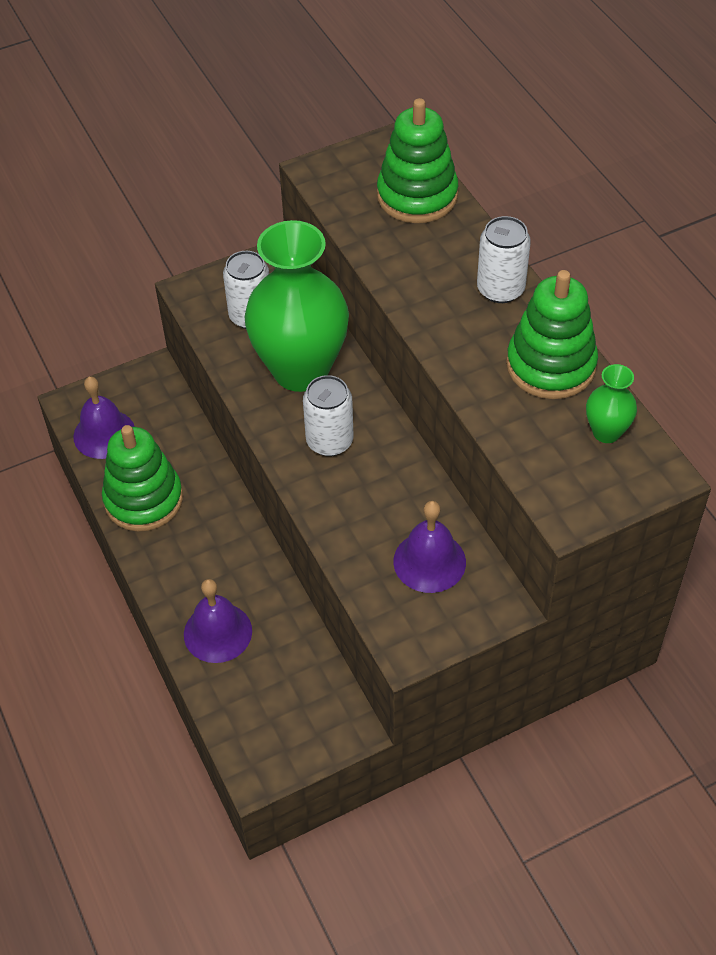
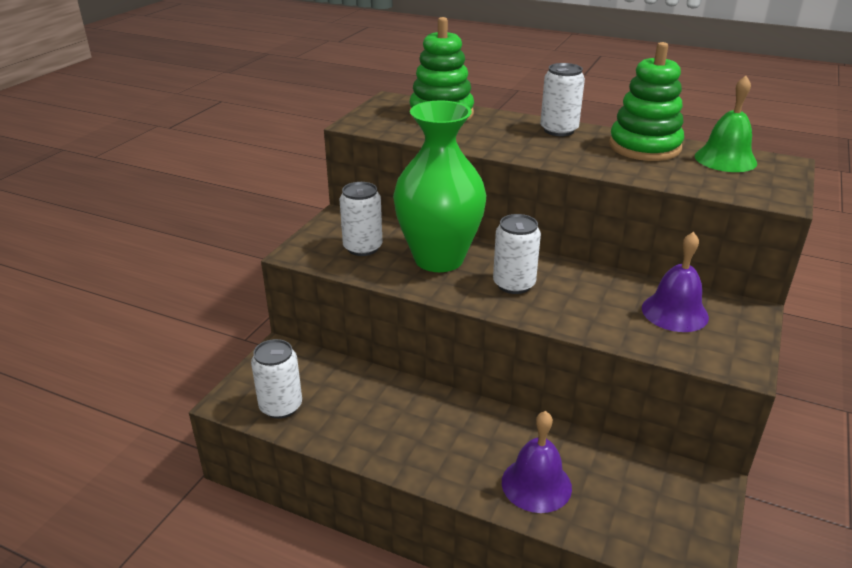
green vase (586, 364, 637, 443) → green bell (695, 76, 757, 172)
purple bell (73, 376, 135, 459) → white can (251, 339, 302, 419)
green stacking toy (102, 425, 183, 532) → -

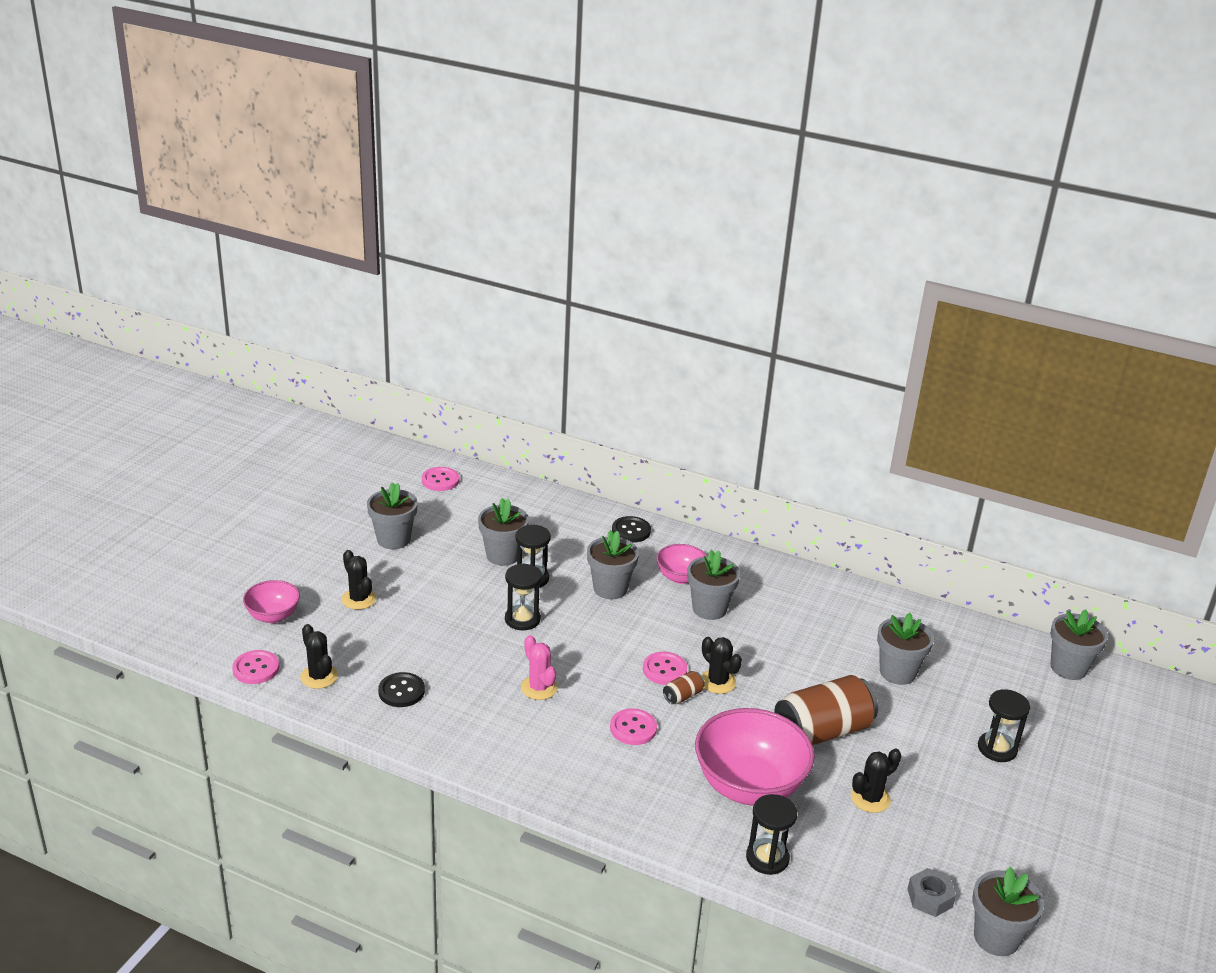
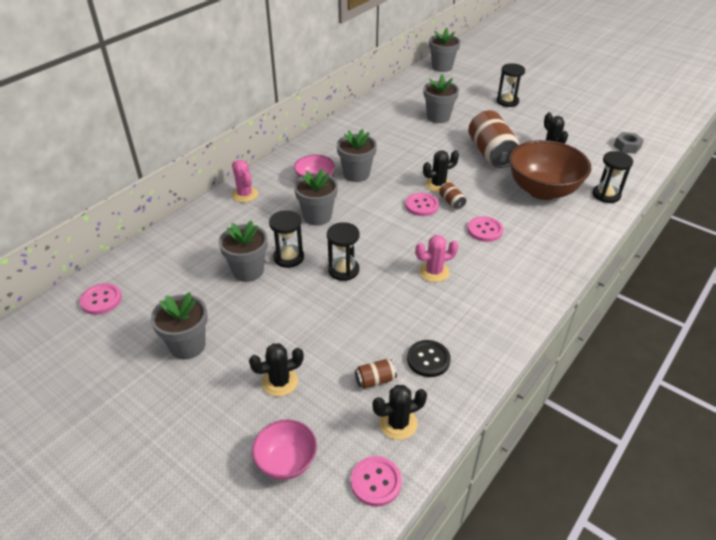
black button (612, 516, 651, 543) → pink cactus (232, 160, 258, 202)
pink bowl (695, 708, 815, 806) → brown bowl (509, 140, 591, 200)
grey flower pot (973, 867, 1044, 956) → -
- → brown can (355, 359, 397, 389)

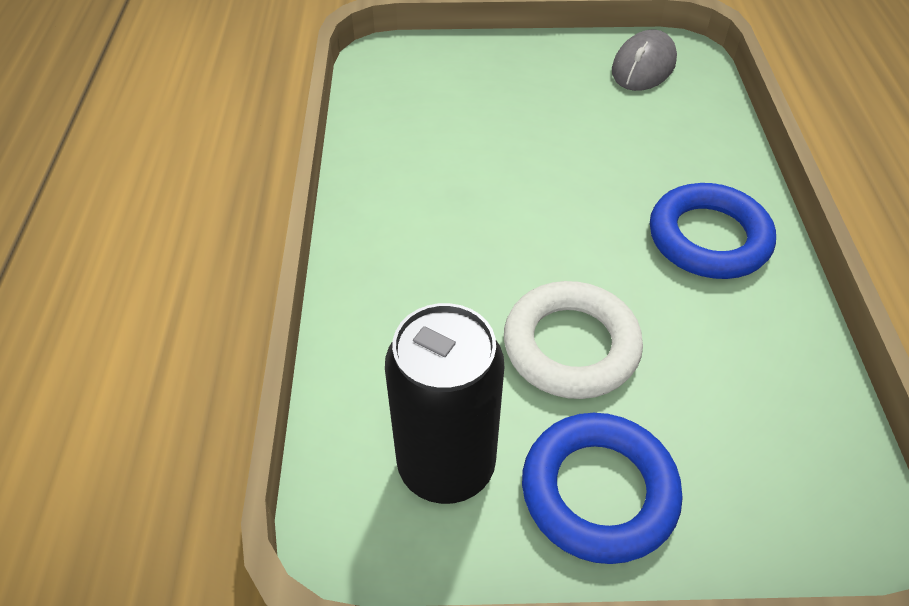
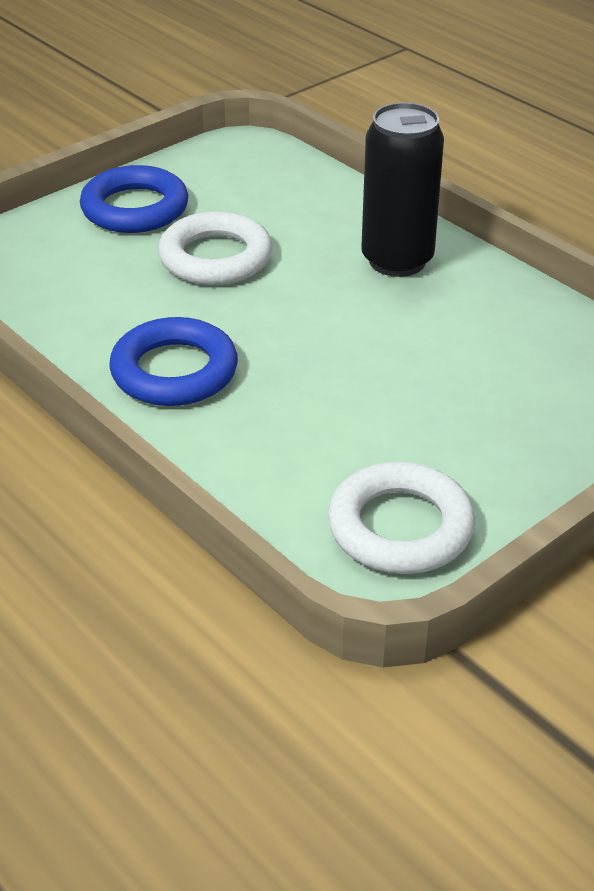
grey mouse (612, 30, 677, 91) → white ring (328, 462, 475, 574)
black can (385, 303, 504, 504) → black can (361, 102, 444, 277), move

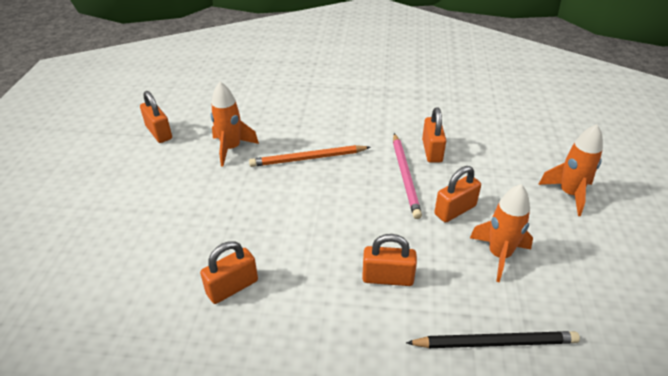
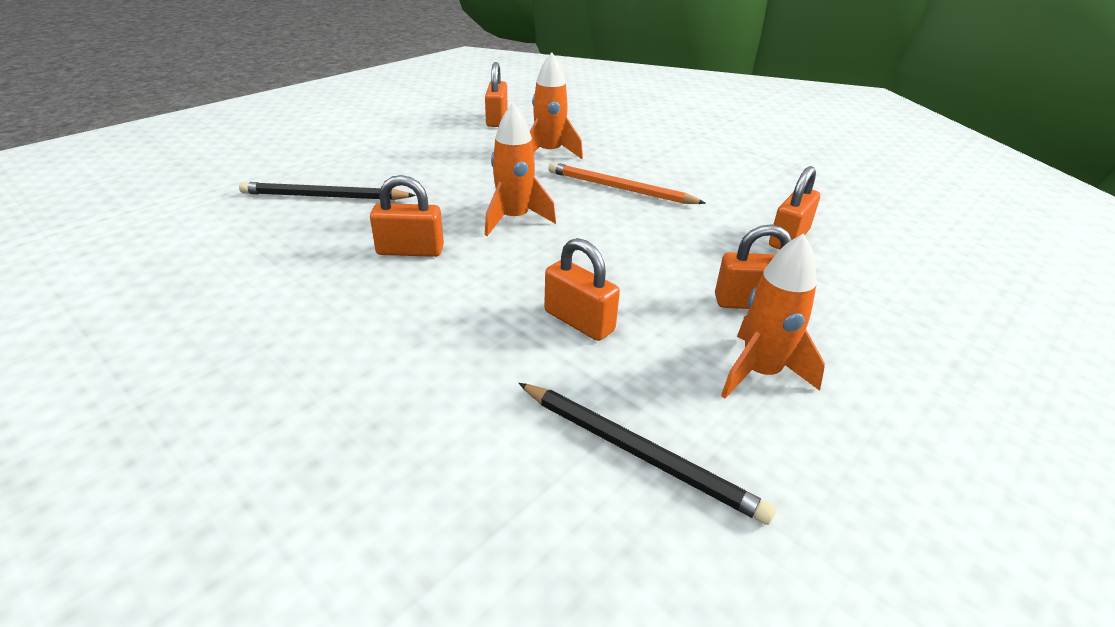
orange rocket (538, 124, 603, 216) → orange rocket (485, 103, 556, 236), move
pink pencil (393, 133, 422, 219) → -
- → black pencil (239, 182, 416, 200)

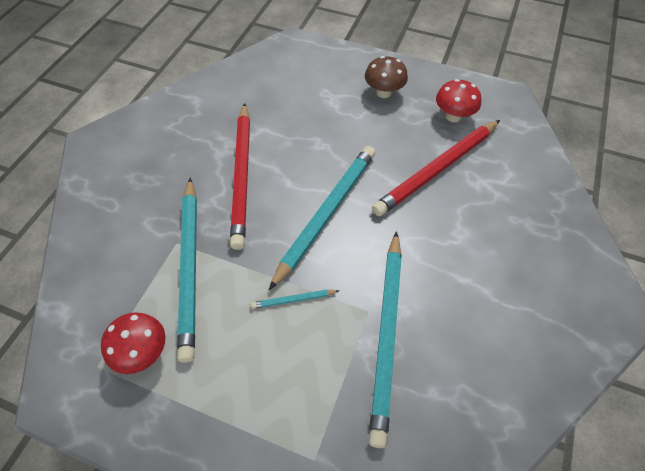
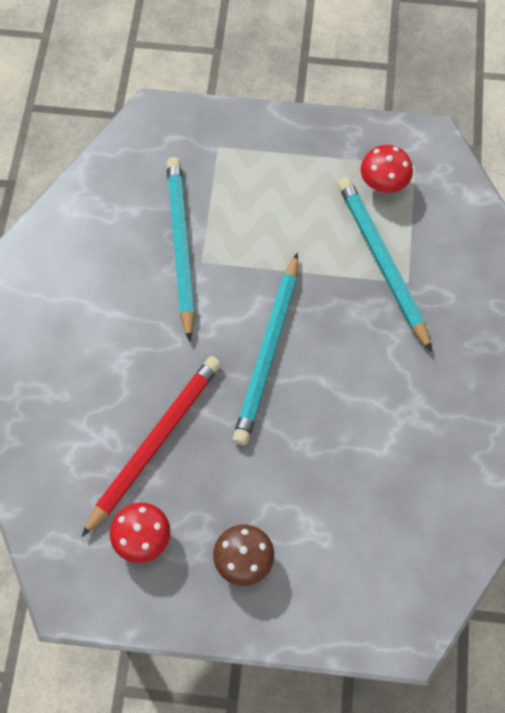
red pencil (230, 103, 250, 250) → -
turquoise pencil (251, 290, 339, 309) → -

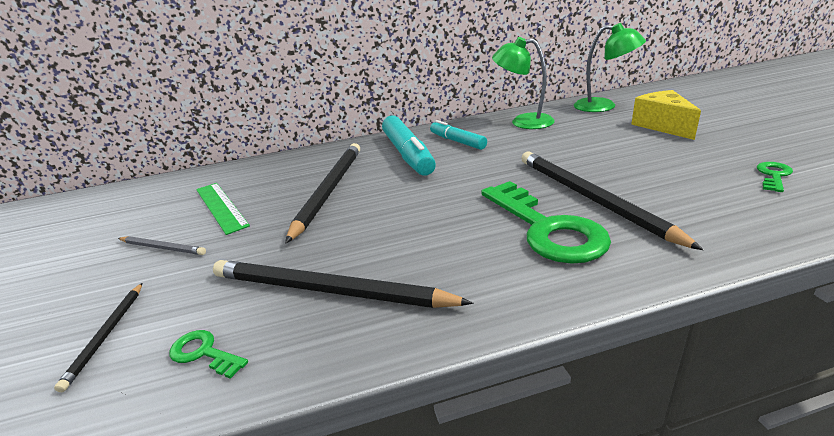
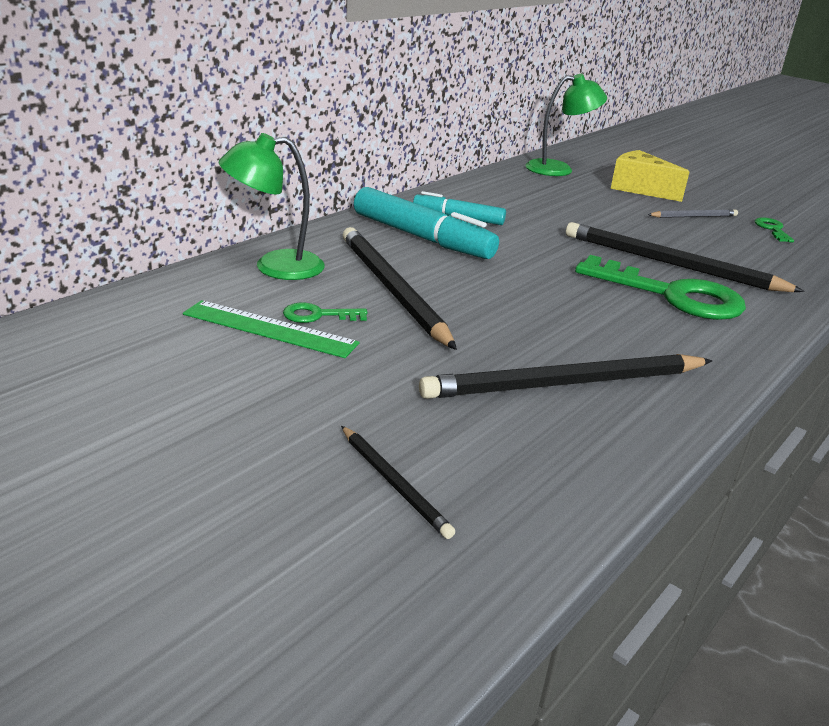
green lamp (492, 37, 555, 129) → green lamp (219, 133, 325, 280), move
grey pencil (118, 236, 206, 255) → grey pencil (647, 209, 738, 218), move
green key (169, 330, 248, 379) → green key (283, 302, 368, 323), move

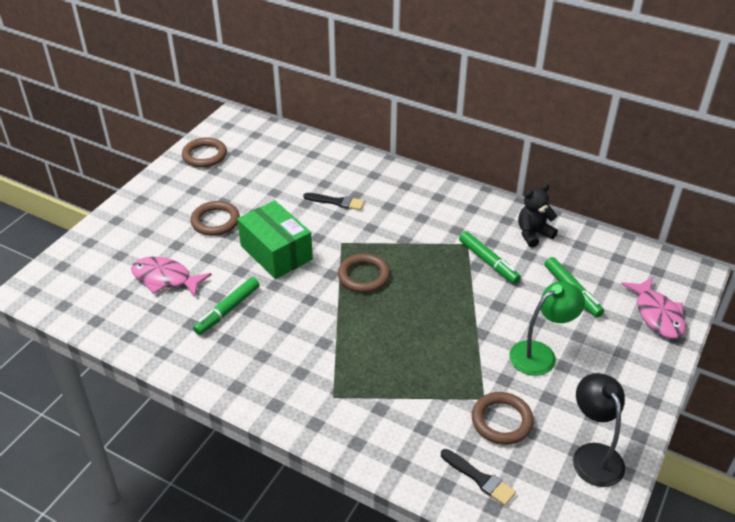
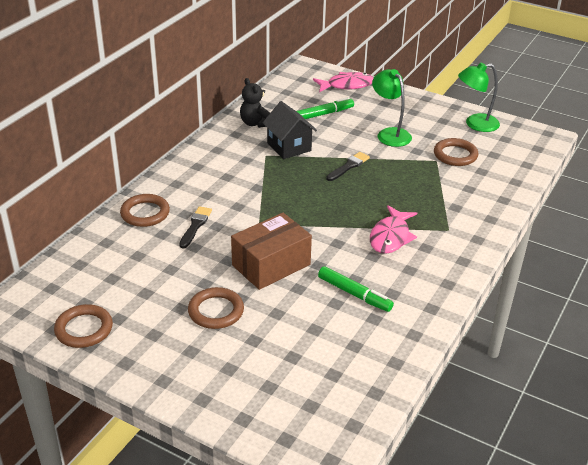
green box (237, 200, 313, 279) → brown box (231, 213, 312, 290)
green marker (459, 231, 521, 284) → black house (263, 101, 317, 159)
brown ring (338, 253, 390, 293) → brown ring (120, 194, 170, 227), move
pink fish (131, 257, 212, 297) → pink fish (370, 205, 417, 254), move
black lamp (573, 373, 625, 487) → green lamp (458, 63, 500, 132)
black brush (441, 449, 516, 506) → black brush (326, 152, 370, 181), move

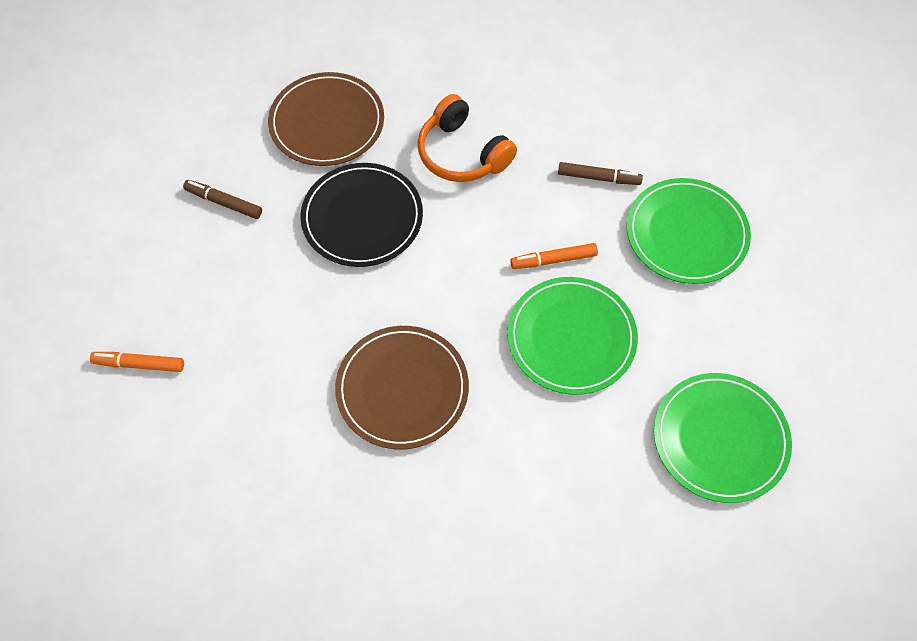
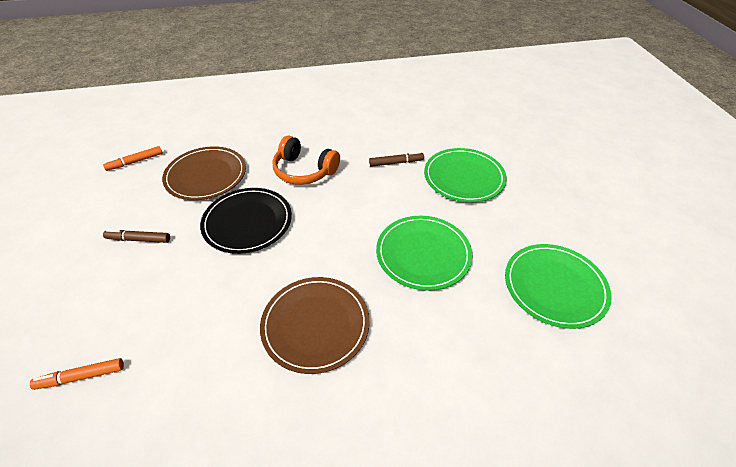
orange marker (510, 243, 598, 269) → orange marker (103, 146, 163, 171), move

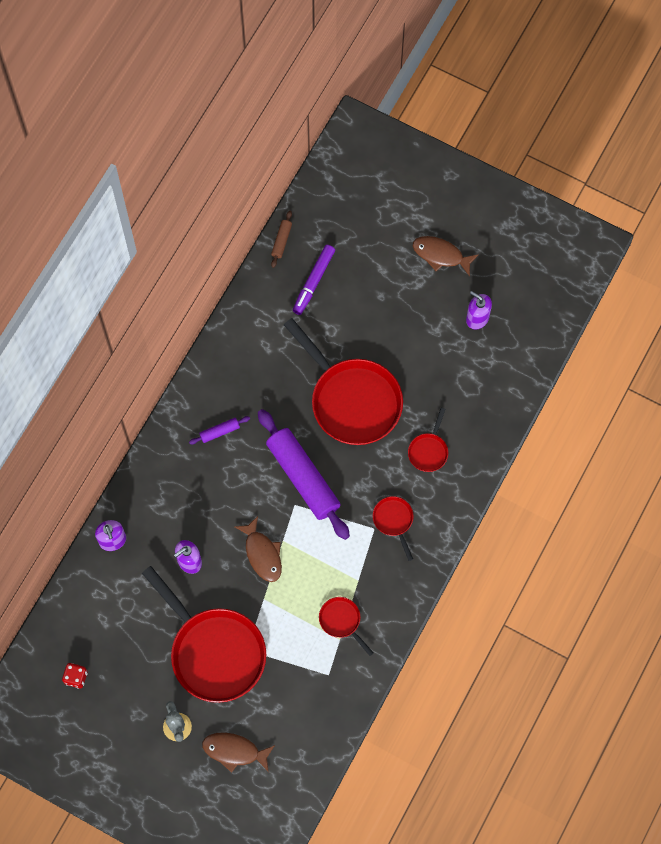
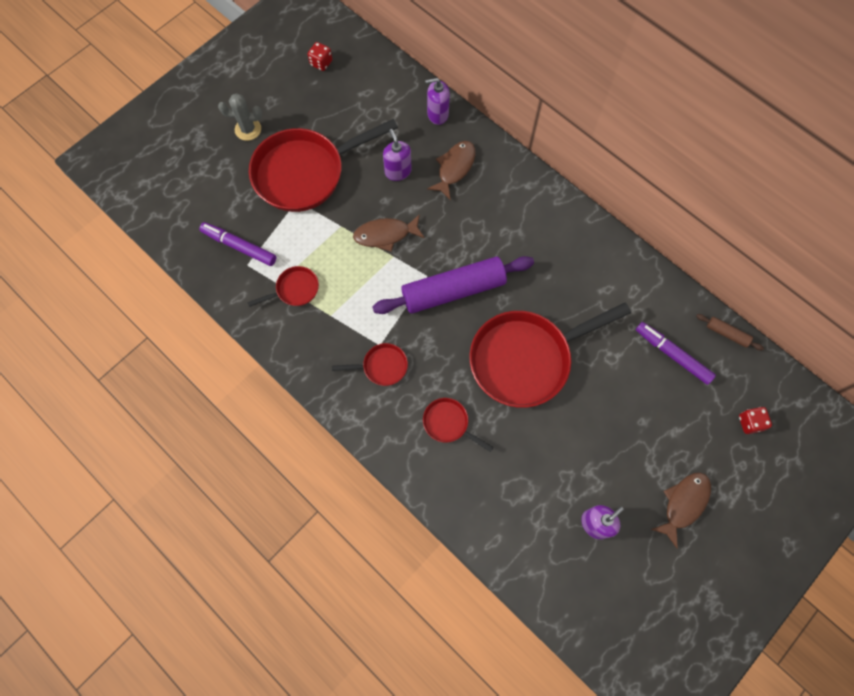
purple rolling pin (189, 416, 250, 444) → -
brown fish (202, 732, 275, 773) → brown fish (427, 141, 475, 199), move
- → purple marker (199, 222, 277, 266)
- → red dice (739, 407, 772, 434)

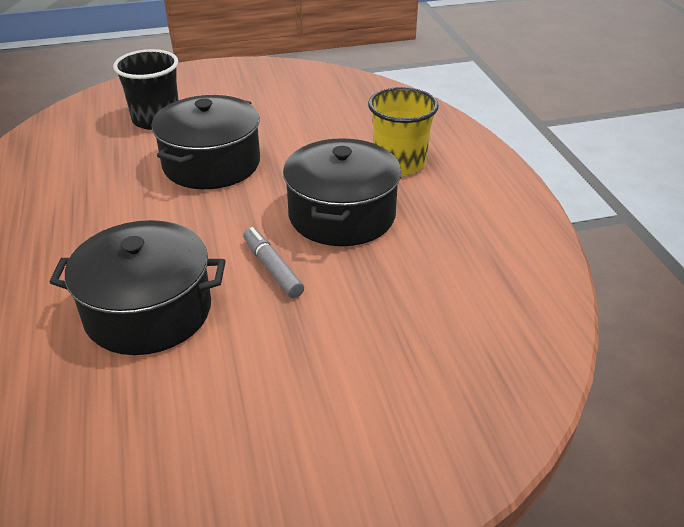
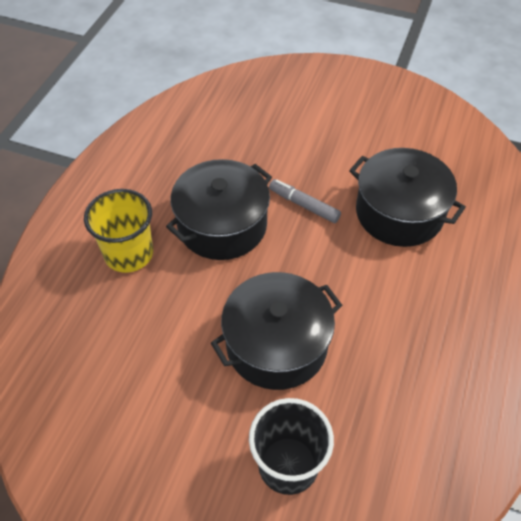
grey marker (243, 227, 304, 298) → grey marker (269, 179, 341, 223), 120 degrees clockwise

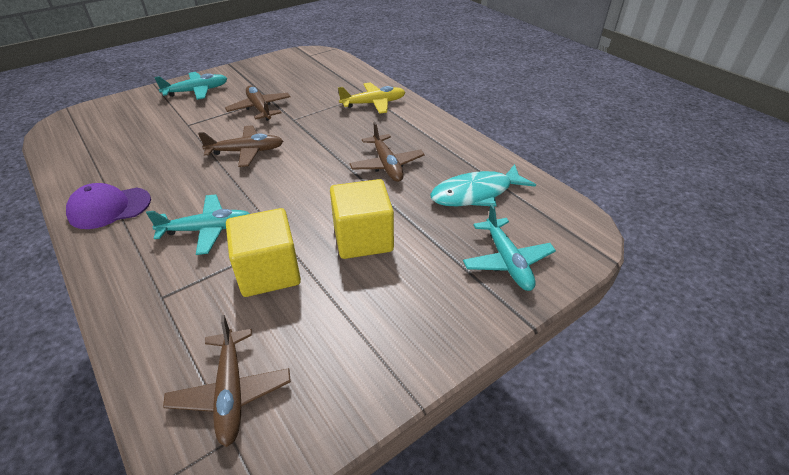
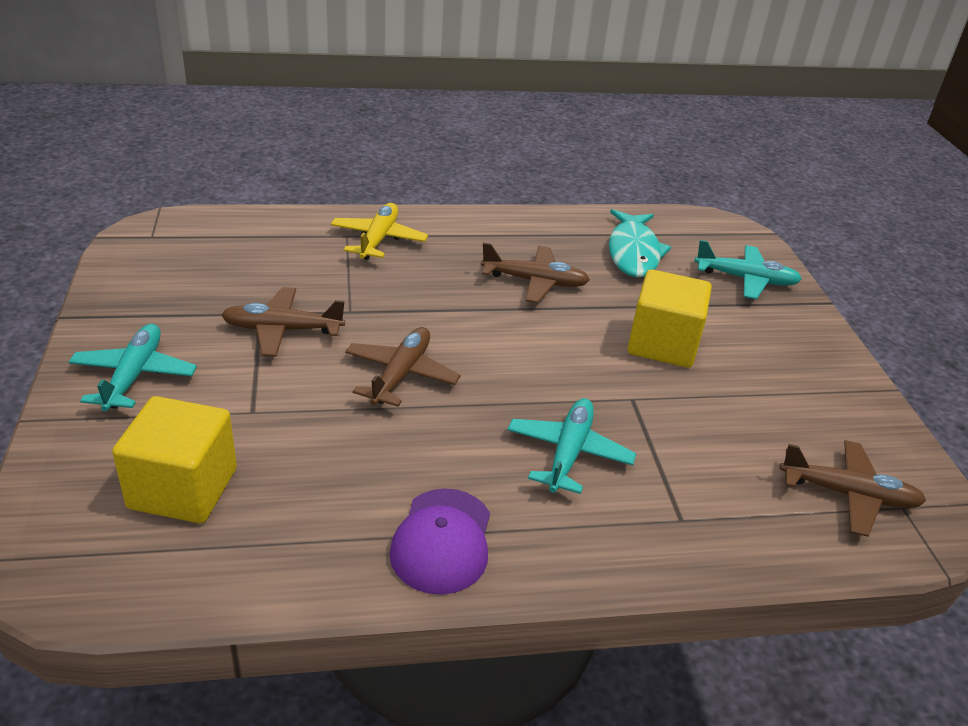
yellow cube (226, 208, 301, 297) → yellow cube (112, 396, 237, 523), move

